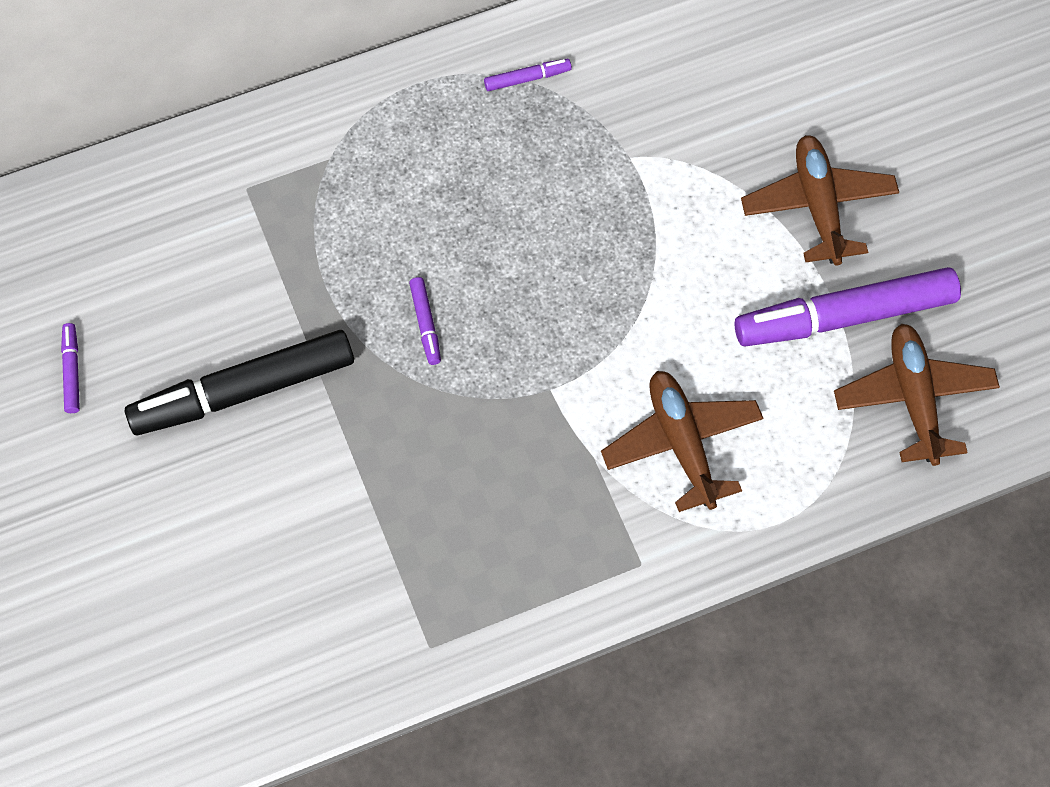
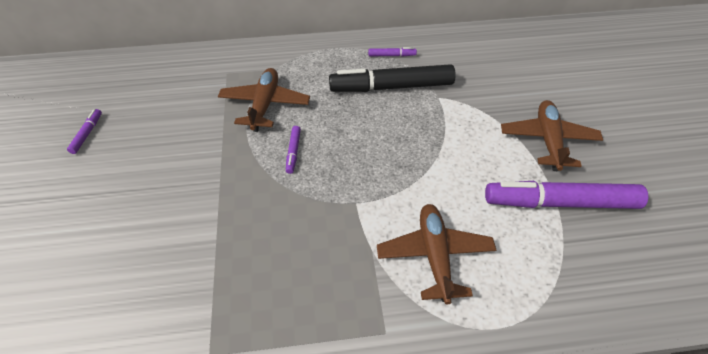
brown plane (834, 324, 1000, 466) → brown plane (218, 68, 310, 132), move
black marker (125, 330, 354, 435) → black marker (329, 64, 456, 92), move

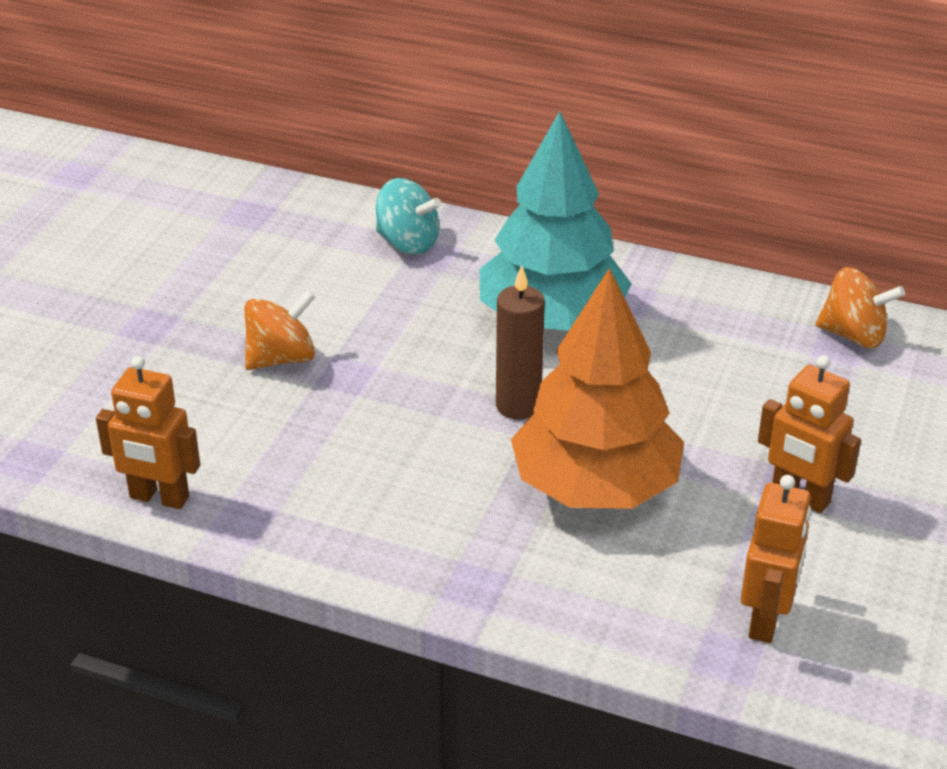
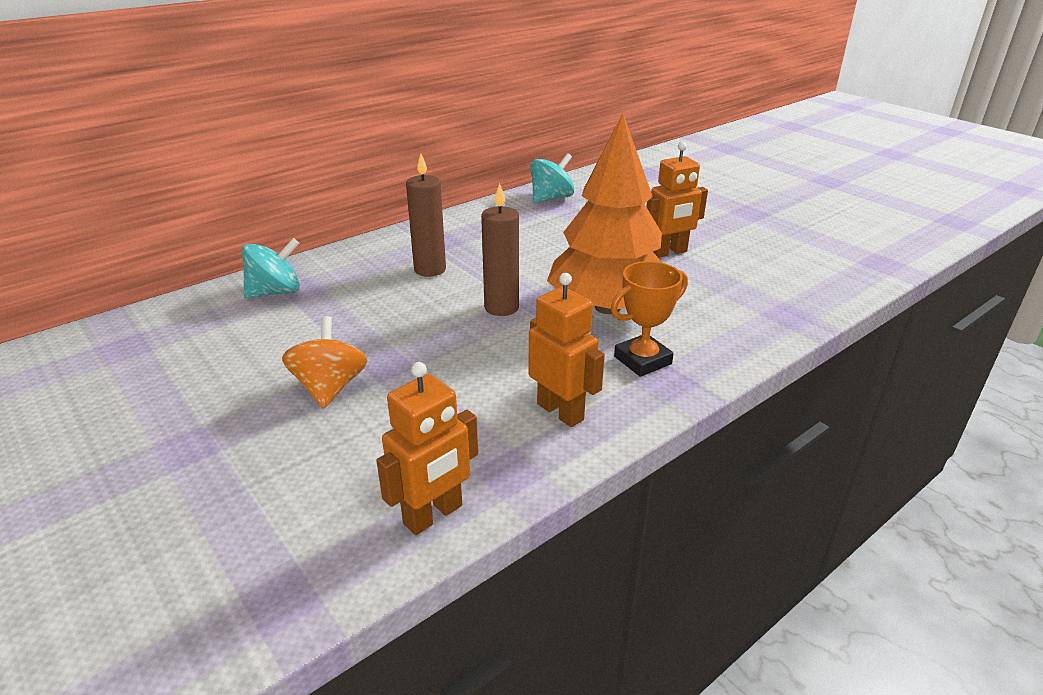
turquoise tree (480, 111, 632, 331) → brown candle (406, 153, 446, 277)
orange spinning top (816, 267, 905, 348) → turquoise spinning top (530, 153, 574, 203)
orange robot (741, 475, 811, 643) → orange robot (529, 273, 605, 427), move
- → orange trophy (611, 261, 688, 377)

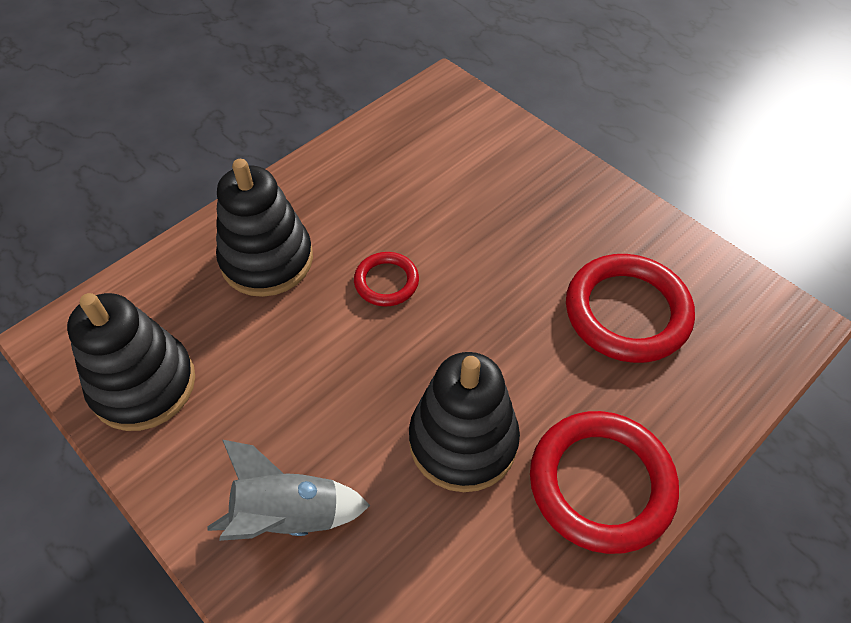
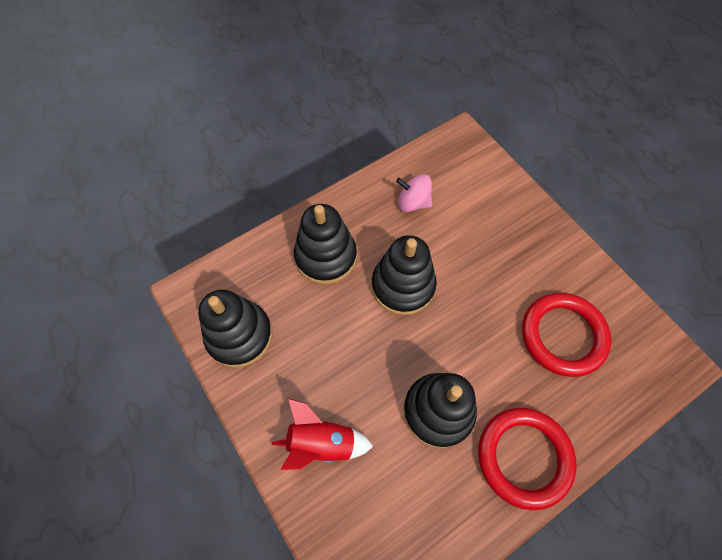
red ring (354, 252, 419, 306) → black stacking toy (372, 235, 437, 315)
grey rocket (207, 440, 370, 541) → red rocket (271, 398, 373, 470)
- → pink spinning top (396, 174, 432, 212)

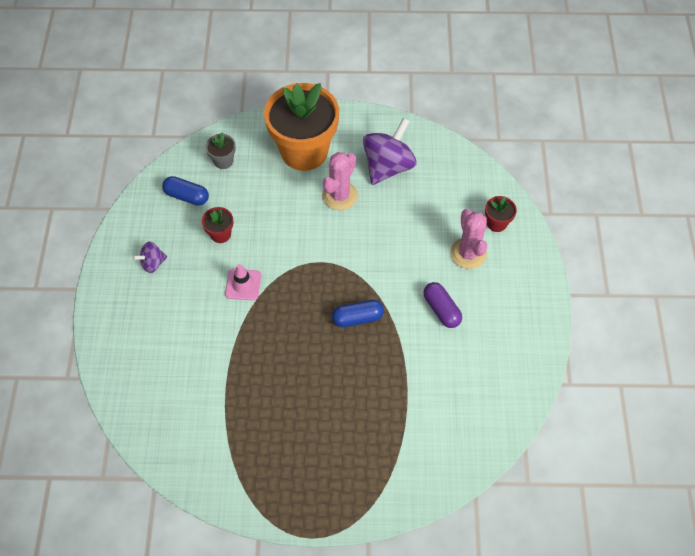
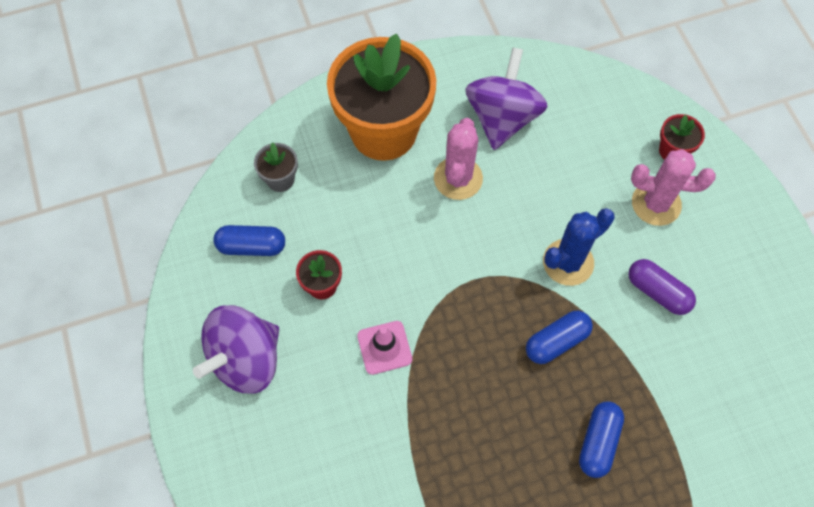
pink cactus (450, 209, 487, 269) → pink cactus (631, 149, 716, 226), 45 degrees counterclockwise
purple spinning top (133, 242, 167, 273) → purple spinning top (193, 305, 279, 394), x2.01
- → blue cactus (543, 208, 615, 286)
- → blue capsule (579, 401, 624, 478)

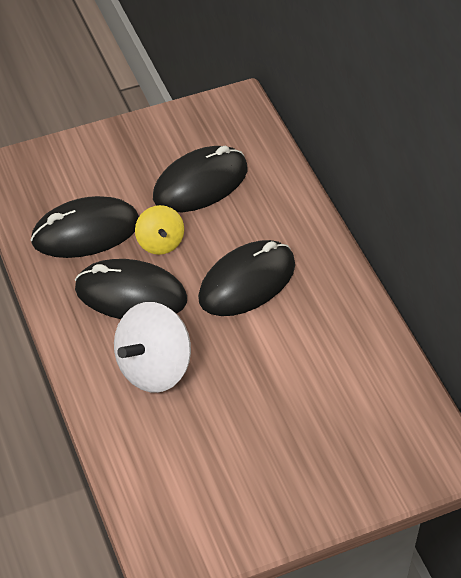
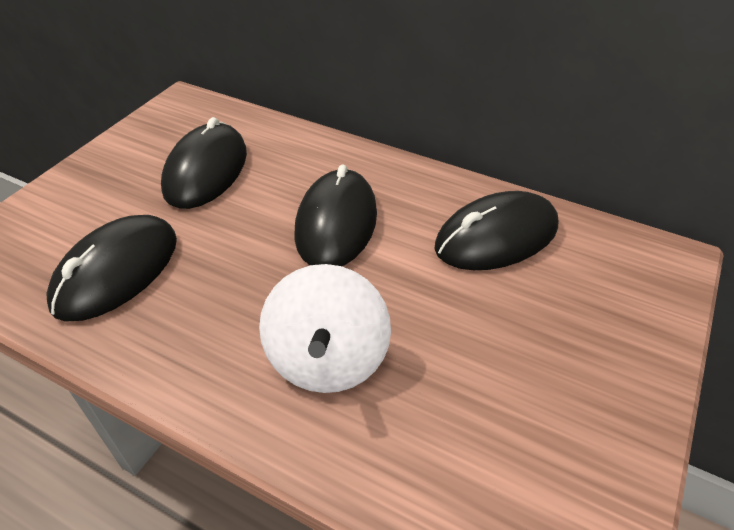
yellow spinning top (135, 205, 184, 255) → -
black mouse (75, 259, 187, 319) → black mouse (435, 191, 559, 270), move

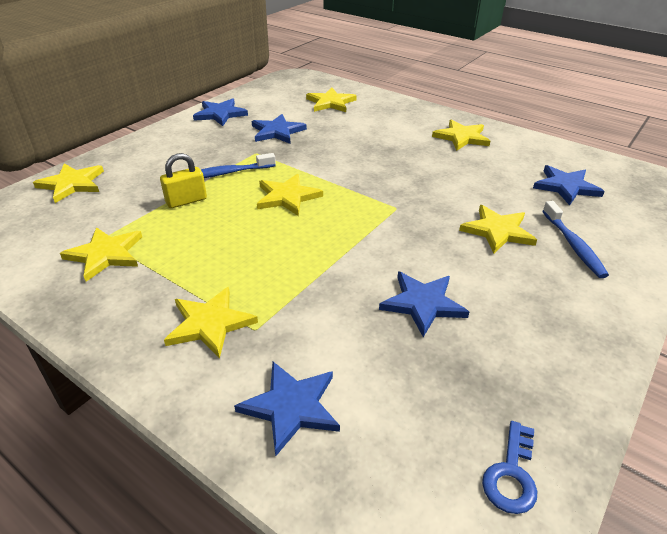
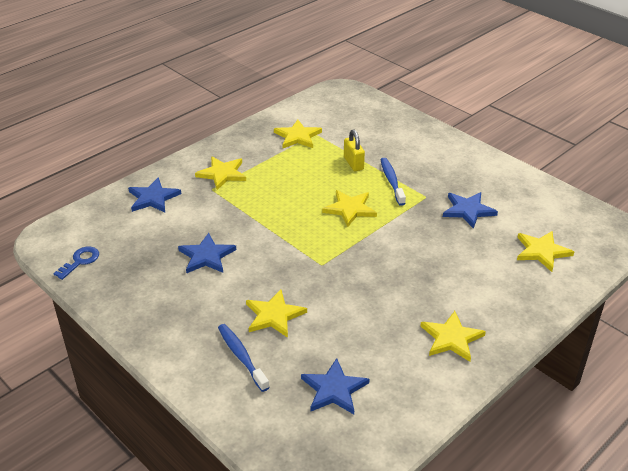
blue star (193, 98, 248, 126) → -
yellow star (33, 163, 104, 203) → -
blue toothbrush (543, 201, 609, 278) → blue toothbrush (218, 324, 270, 392), 60 degrees clockwise
blue key (482, 421, 537, 514) → blue key (53, 247, 99, 280), 90 degrees clockwise

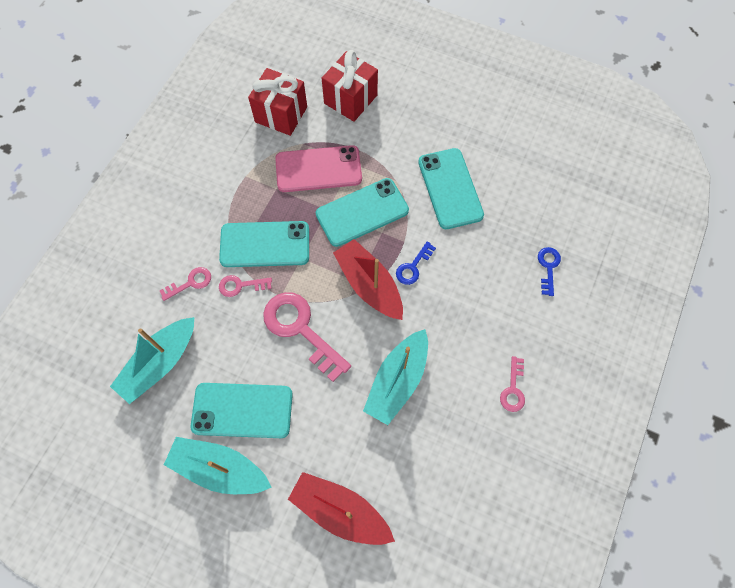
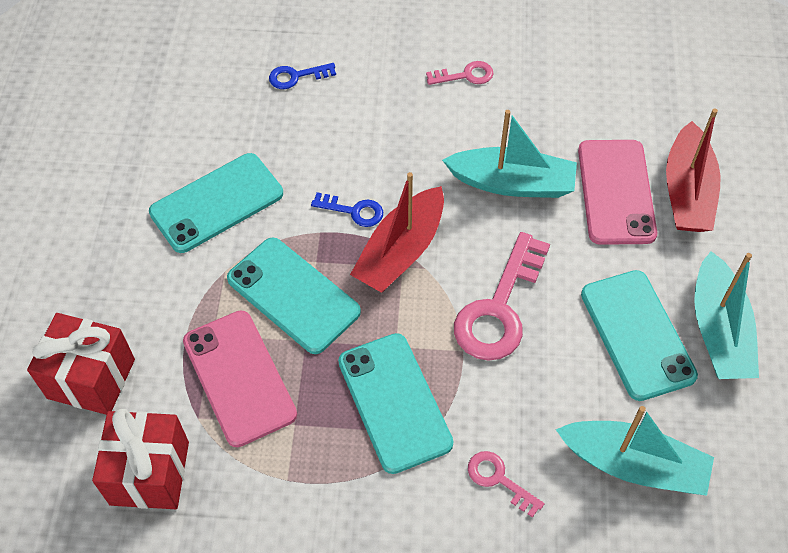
pink key (219, 275, 272, 297) → -
- → pink phone (578, 140, 657, 245)

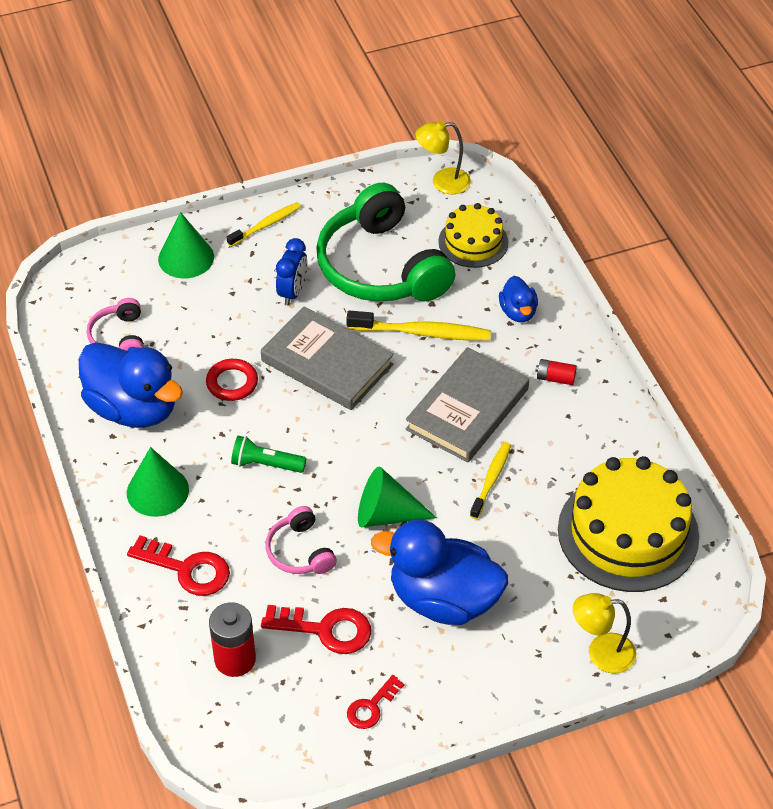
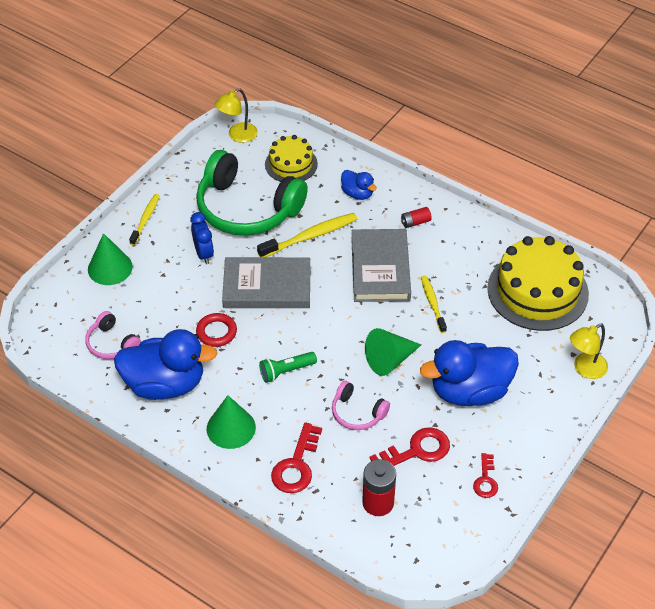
red key (127, 535, 230, 596) → red key (271, 422, 322, 493), 120 degrees clockwise

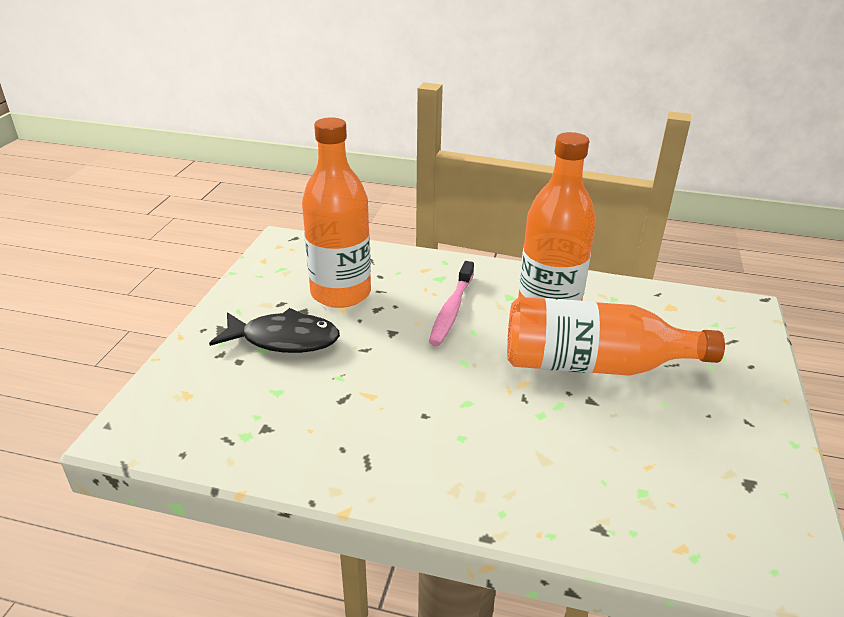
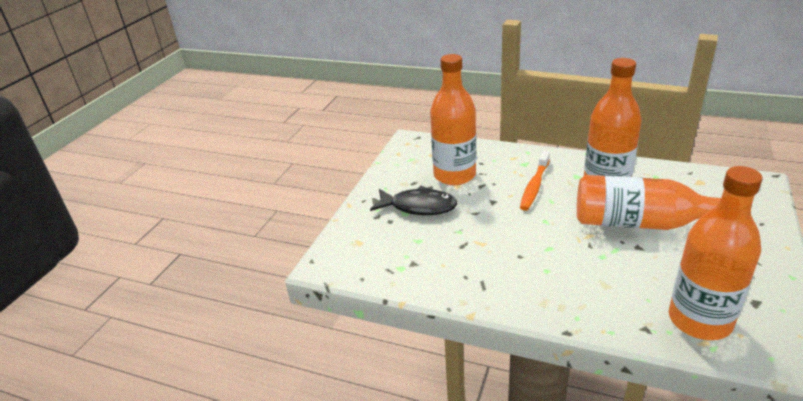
pink toothbrush (429, 261, 474, 346) → orange toothbrush (520, 151, 550, 211)
- → orange bottle (669, 166, 762, 340)

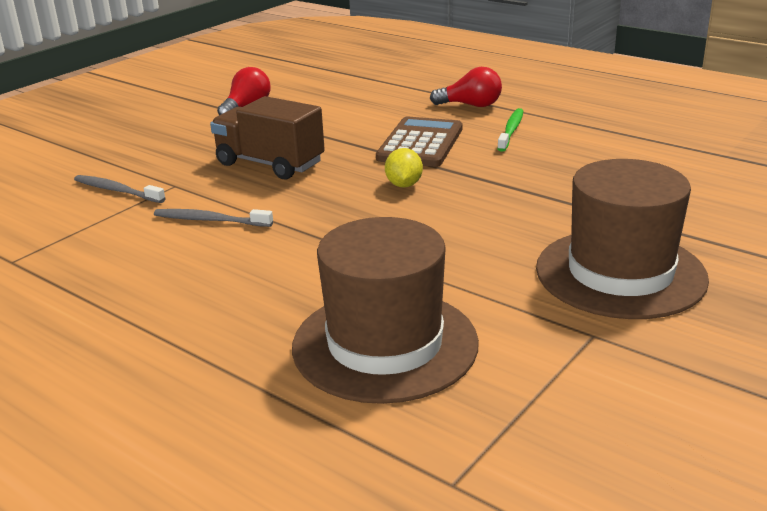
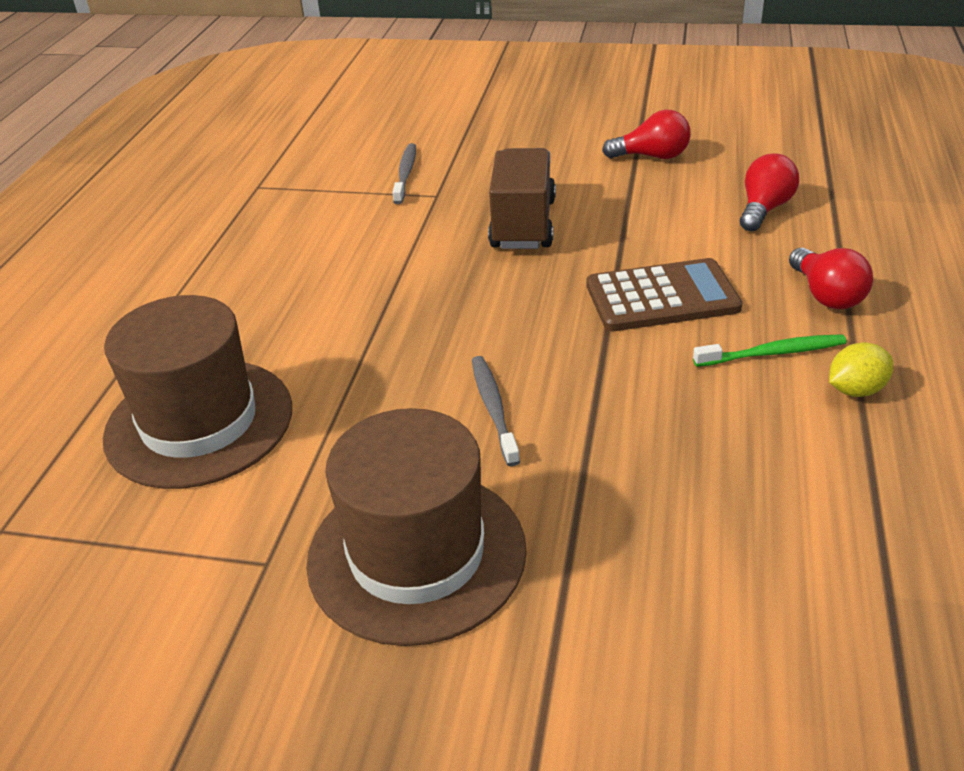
yellow lemon (385, 148, 423, 187) → yellow lemon (829, 342, 893, 397), move
grey toothbrush (154, 209, 273, 227) → grey toothbrush (472, 356, 520, 466), move
- → red light bulb (740, 153, 799, 232)

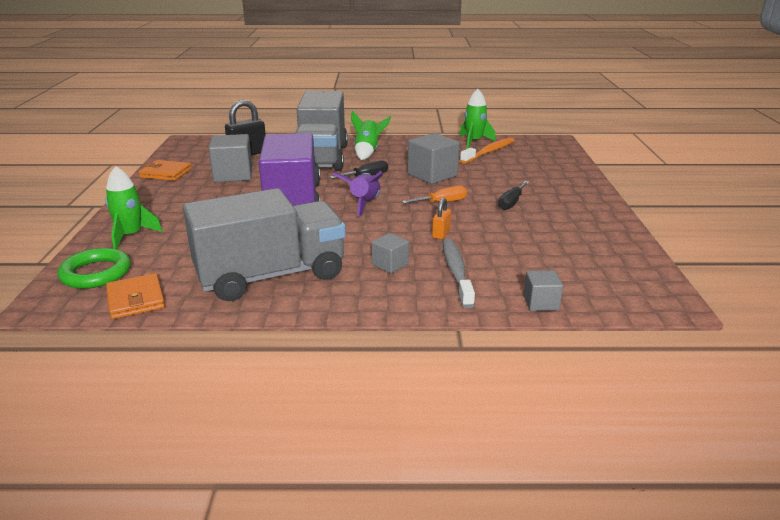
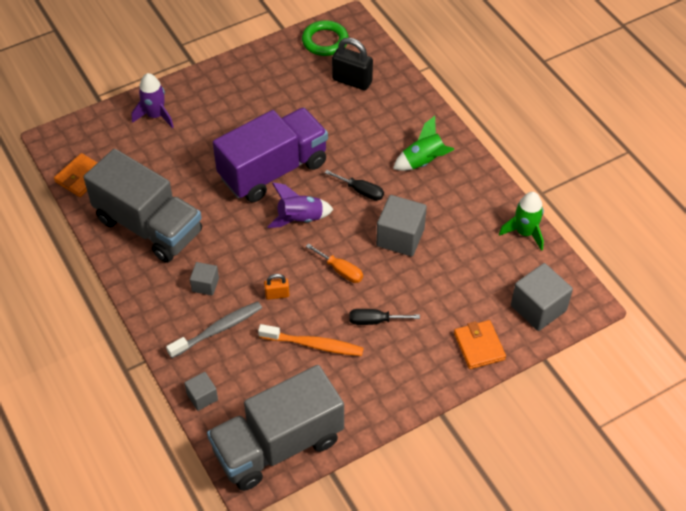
grey truck (295, 91, 348, 171) → grey truck (207, 365, 344, 491), move
grey cube (208, 134, 252, 182) → grey cube (511, 263, 573, 331), move
orange toothbrush (460, 138, 514, 164) → orange toothbrush (258, 324, 364, 356), move
orange wallet (139, 160, 192, 181) → orange wallet (454, 320, 506, 369), move
green rocket (105, 166, 163, 249) → purple rocket (132, 73, 174, 128)
green ring (58, 248, 131, 289) → green ring (302, 20, 349, 56), move

